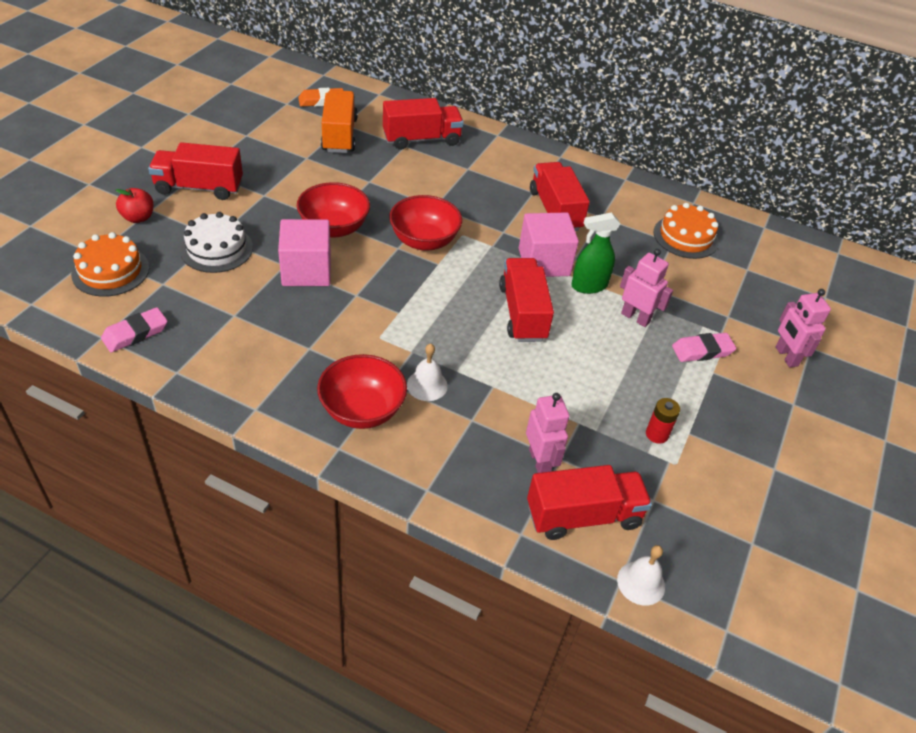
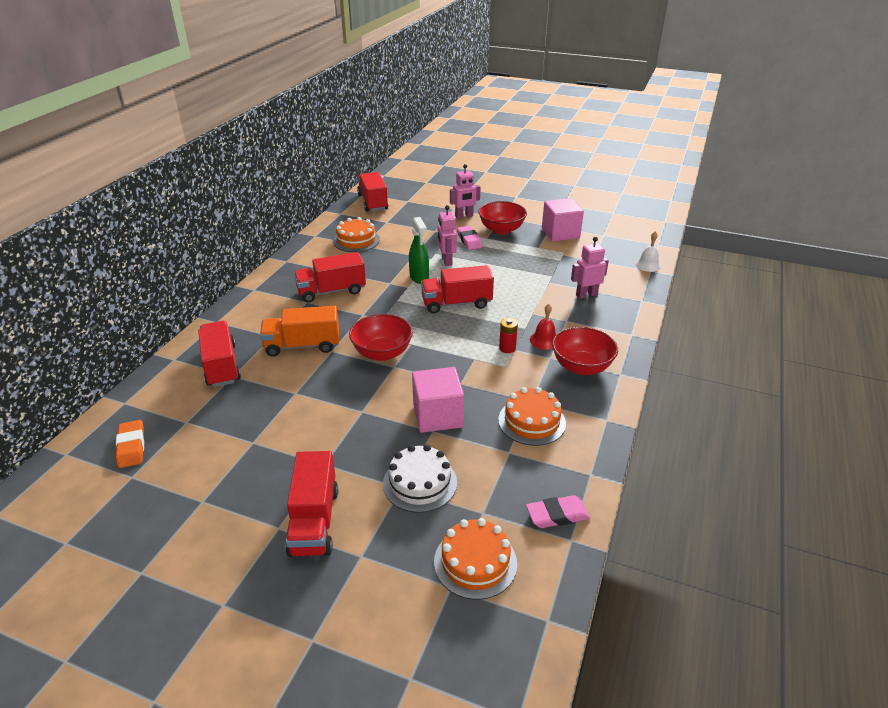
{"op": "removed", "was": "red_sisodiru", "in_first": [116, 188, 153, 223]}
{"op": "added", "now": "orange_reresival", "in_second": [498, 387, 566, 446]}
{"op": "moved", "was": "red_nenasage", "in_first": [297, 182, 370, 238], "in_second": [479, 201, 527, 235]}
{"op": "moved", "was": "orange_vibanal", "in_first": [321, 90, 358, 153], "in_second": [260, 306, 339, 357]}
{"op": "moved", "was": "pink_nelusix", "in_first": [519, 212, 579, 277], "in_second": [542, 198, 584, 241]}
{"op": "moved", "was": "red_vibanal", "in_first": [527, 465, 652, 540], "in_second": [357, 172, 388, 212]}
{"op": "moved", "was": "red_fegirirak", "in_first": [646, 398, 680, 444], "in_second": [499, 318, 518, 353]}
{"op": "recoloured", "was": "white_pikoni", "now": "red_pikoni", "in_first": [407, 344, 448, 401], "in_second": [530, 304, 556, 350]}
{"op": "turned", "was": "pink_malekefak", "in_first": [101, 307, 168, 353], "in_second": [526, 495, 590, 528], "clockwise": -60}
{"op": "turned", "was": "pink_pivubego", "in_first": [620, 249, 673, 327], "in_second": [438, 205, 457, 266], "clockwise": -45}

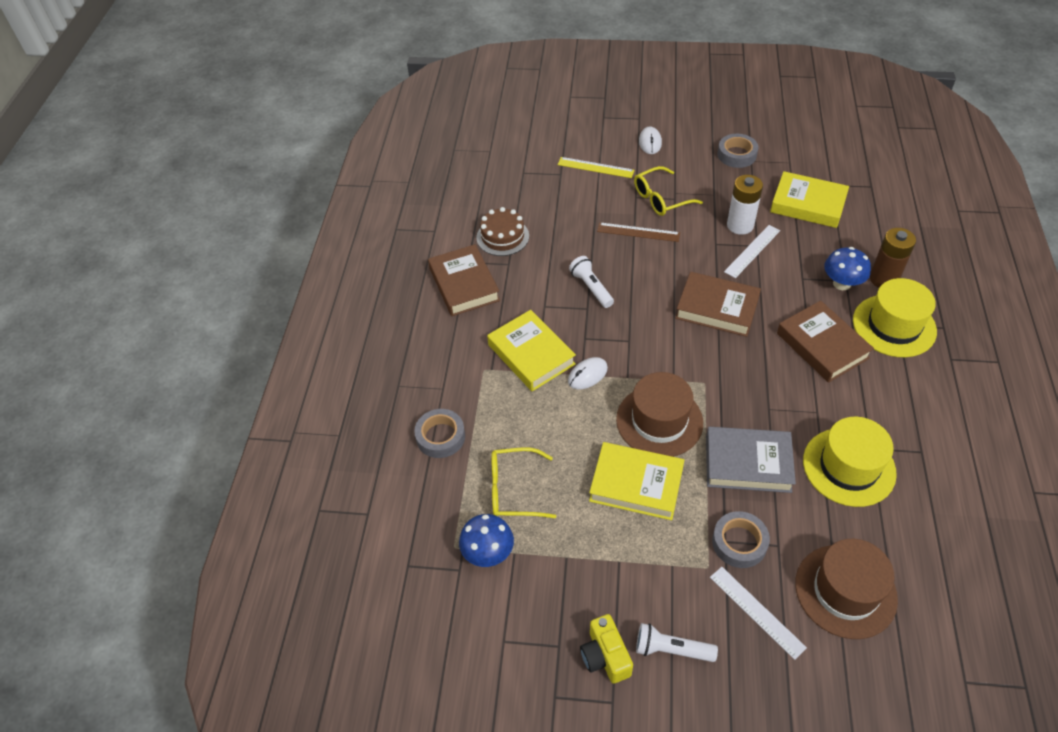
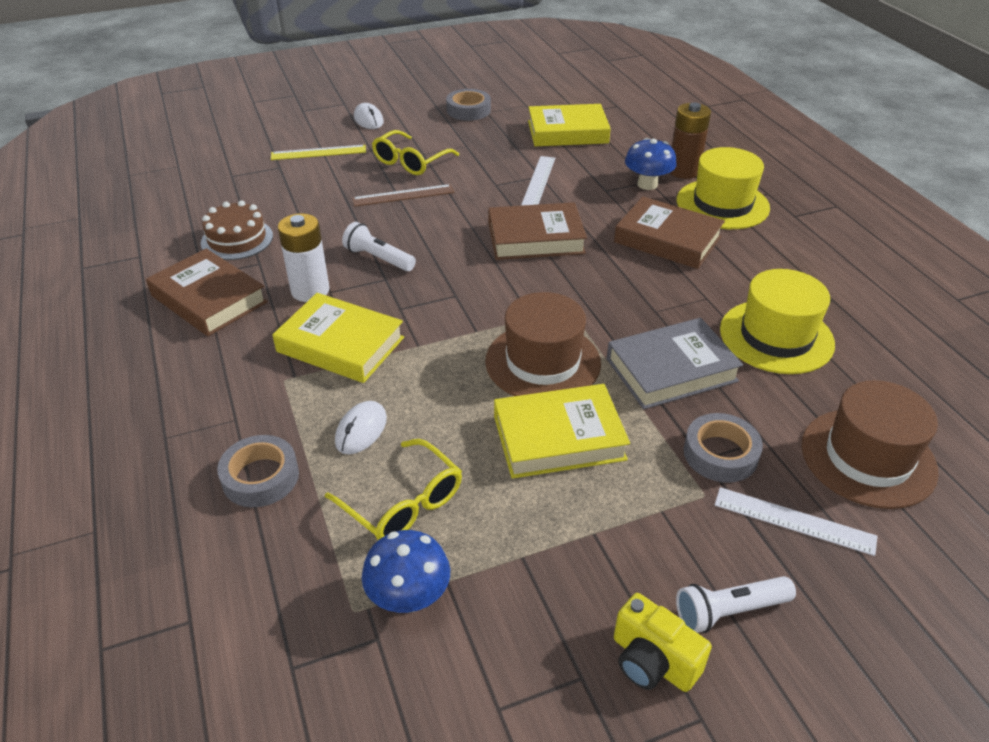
{"op": "moved", "was": "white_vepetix", "in_first": [568, 357, 608, 389], "in_second": [335, 401, 387, 454]}
{"op": "moved", "was": "white_fegirirak", "in_first": [727, 175, 763, 235], "in_second": [278, 213, 330, 302]}
{"op": "turned", "was": "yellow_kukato", "in_first": [491, 447, 556, 518], "in_second": [325, 439, 462, 540], "clockwise": -105}

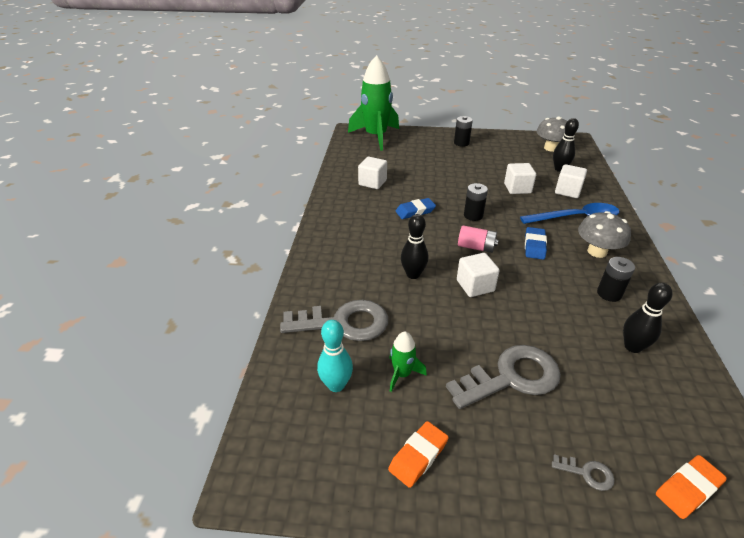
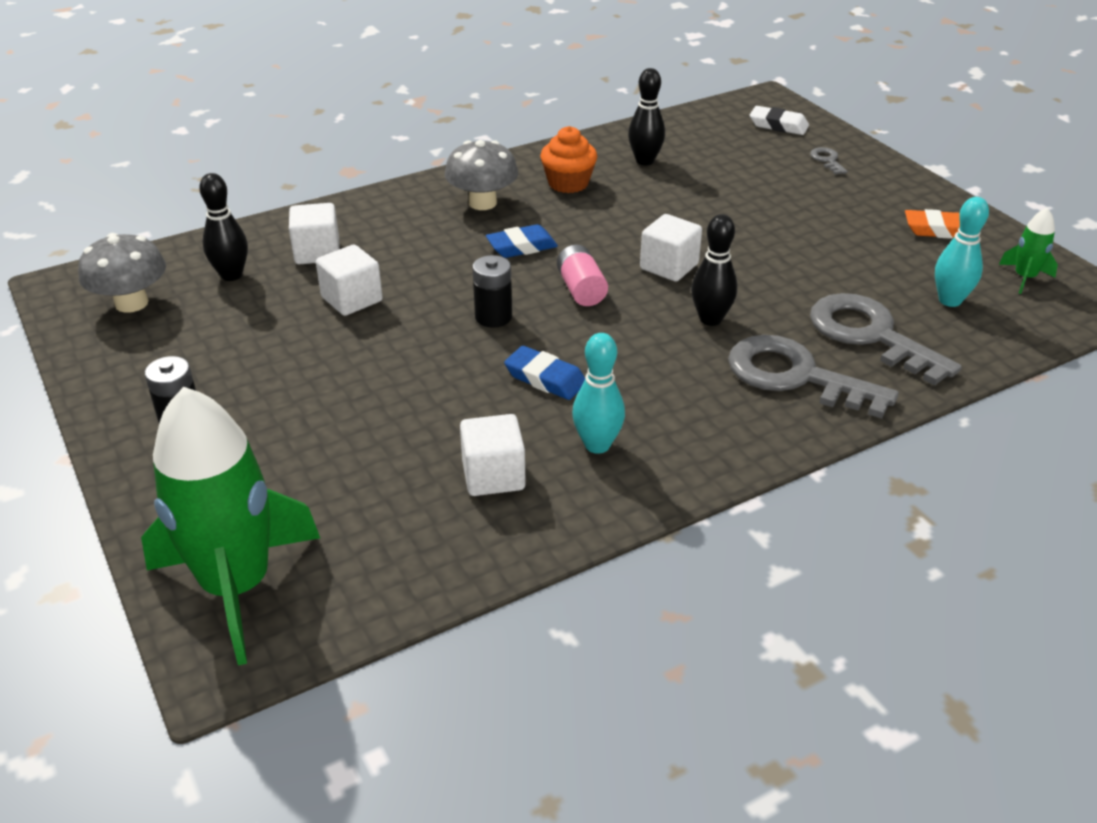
{"op": "removed", "was": "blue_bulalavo", "in_first": [520, 203, 620, 224]}
{"op": "added", "now": "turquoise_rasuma", "in_second": [572, 333, 625, 454]}
{"op": "moved", "was": "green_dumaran", "in_first": [389, 331, 427, 392], "in_second": [999, 207, 1058, 294]}
{"op": "moved", "was": "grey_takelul", "in_first": [446, 345, 561, 409], "in_second": [728, 335, 899, 419]}
{"op": "replaced", "was": "black_fegirirak", "now": "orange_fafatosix", "in_first": [597, 257, 635, 302], "in_second": [540, 126, 597, 193]}
{"op": "recoloured", "was": "orange_malekefak", "now": "white_malekefak", "in_first": [656, 455, 727, 519], "in_second": [750, 106, 809, 135]}

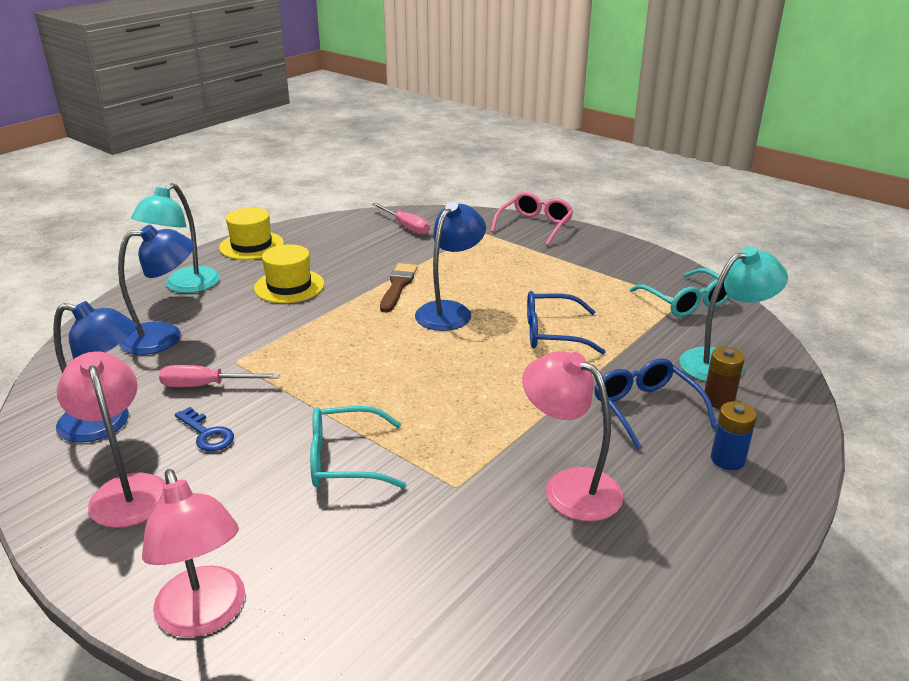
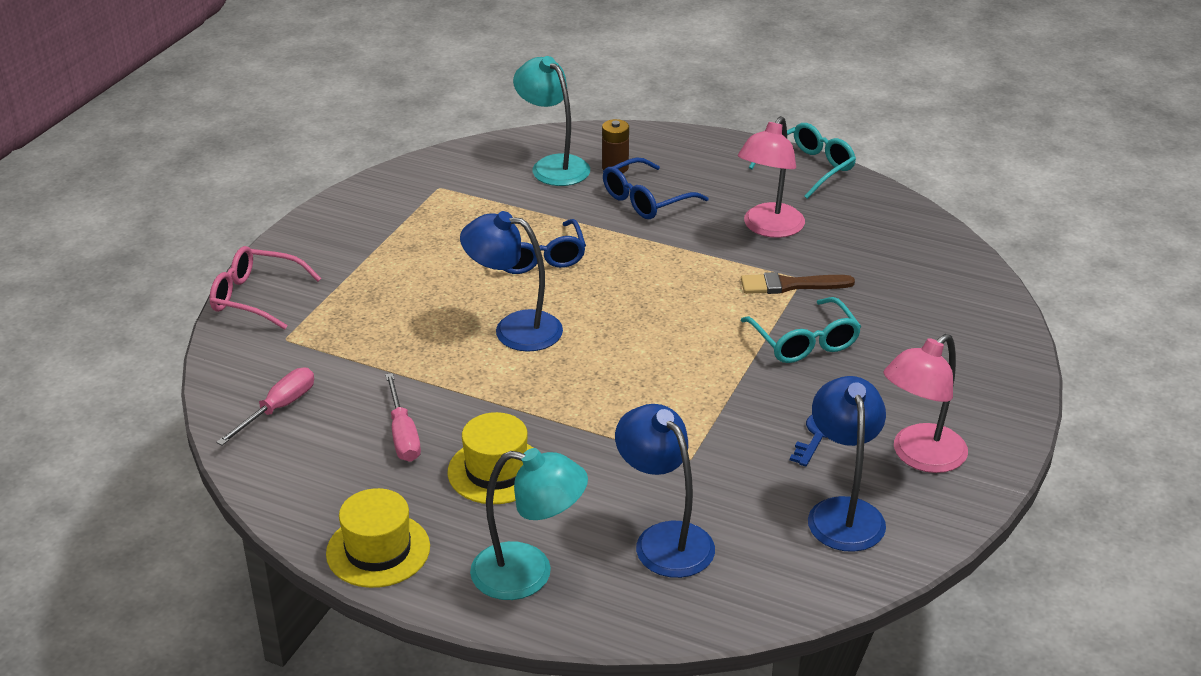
{"op": "removed", "was": "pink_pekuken", "in_first": [142, 469, 245, 637]}
{"op": "removed", "was": "blue_fegirirak", "in_first": [711, 401, 757, 470]}
{"op": "moved", "was": "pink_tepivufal", "in_first": [159, 365, 280, 387], "in_second": [385, 373, 421, 462]}
{"op": "moved", "was": "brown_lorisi", "in_first": [380, 263, 418, 313], "in_second": [741, 272, 855, 294]}
{"op": "moved", "was": "turquoise_kukato", "in_first": [630, 268, 730, 317], "in_second": [749, 123, 856, 199]}

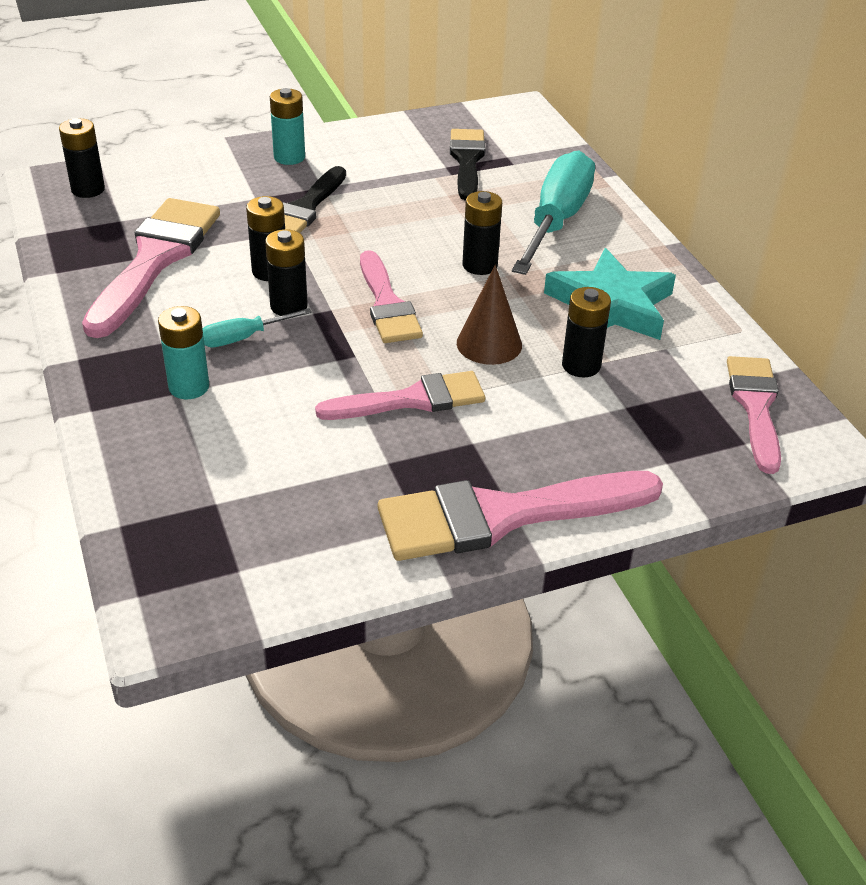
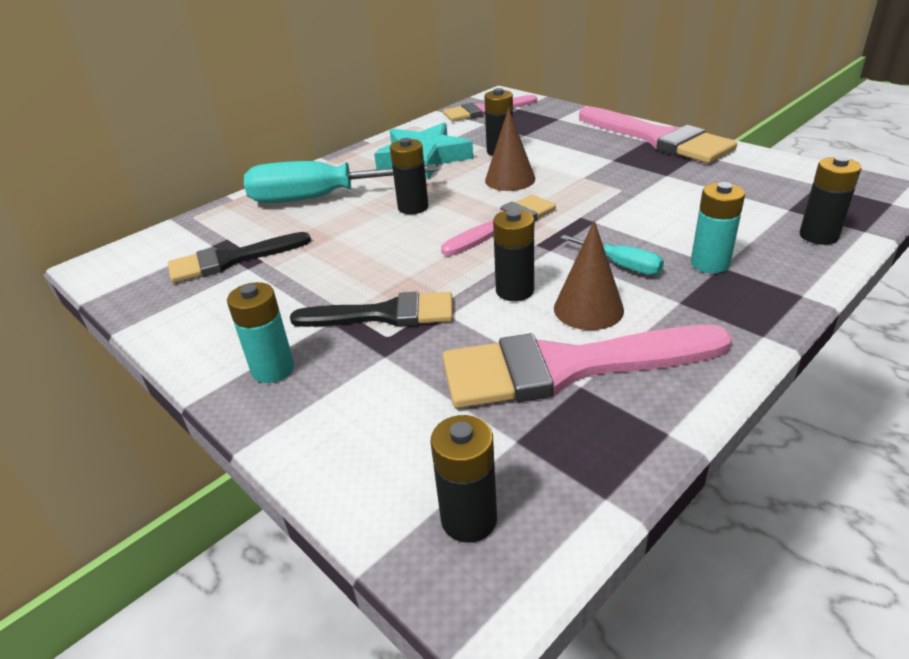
{"op": "removed", "was": "pink_lorisi", "in_first": [315, 371, 485, 420]}
{"op": "added", "now": "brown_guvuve", "in_second": [554, 220, 624, 330]}
{"op": "moved", "was": "black_fegirirak", "in_first": [265, 229, 308, 316], "in_second": [800, 156, 862, 245]}

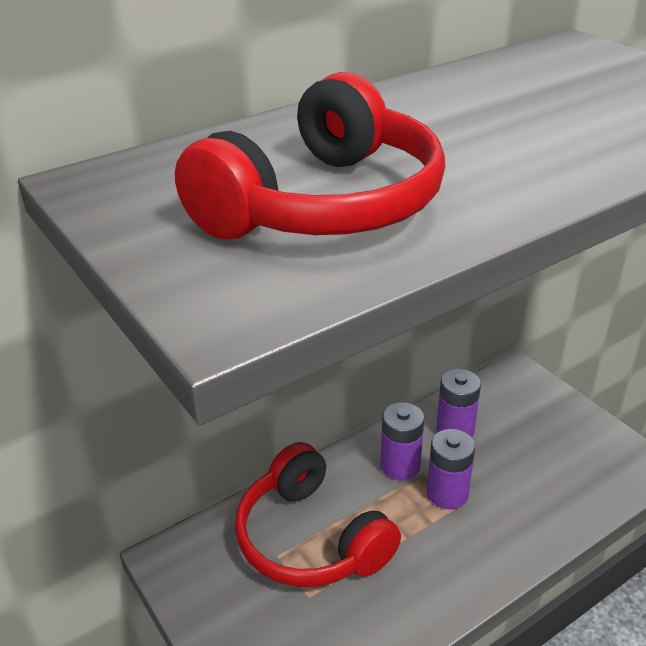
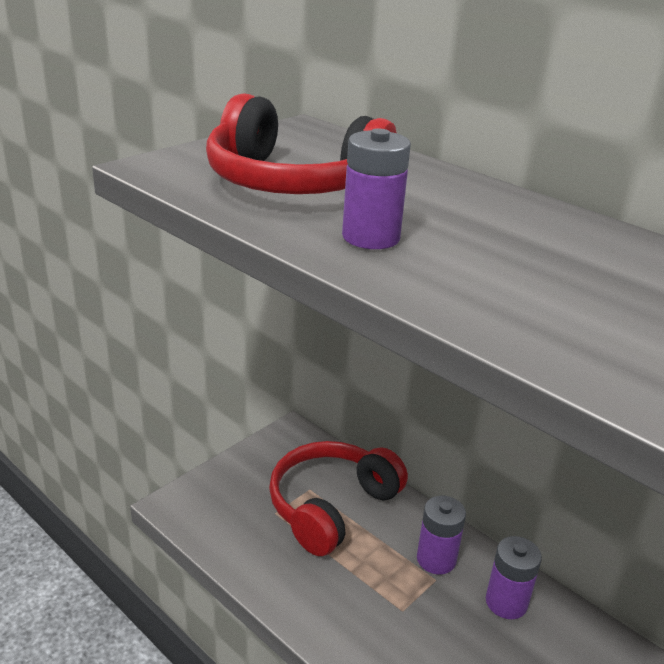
{"op": "moved", "was": "purple_fegirirak", "in_first": [427, 429, 475, 510], "in_second": [342, 129, 411, 249]}

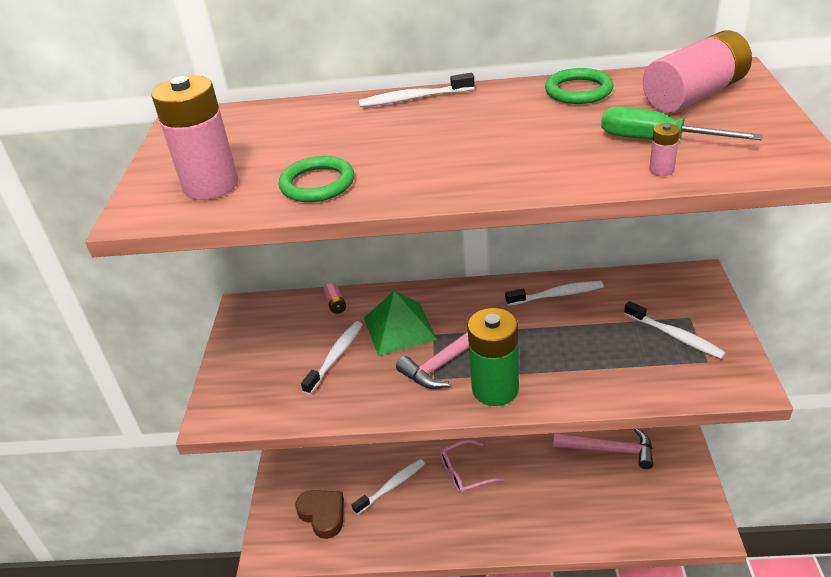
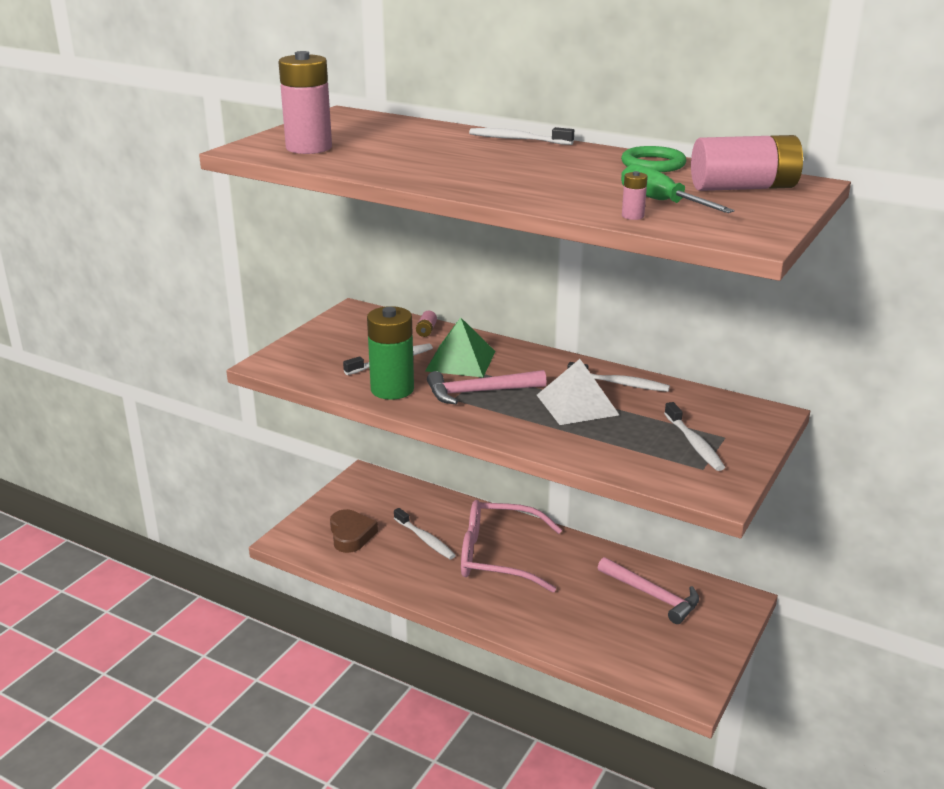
{"op": "removed", "was": "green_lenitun", "in_first": [279, 156, 354, 202]}
{"op": "added", "now": "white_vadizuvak", "in_second": [537, 359, 619, 425]}
{"op": "moved", "was": "green_fegirirak", "in_first": [467, 308, 519, 406], "in_second": [367, 306, 414, 400]}
{"op": "turned", "was": "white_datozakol", "in_first": [352, 459, 425, 515], "in_second": [394, 508, 456, 559], "clockwise": 60}
{"op": "resized", "was": "pink_kukato", "in_first": [440, 440, 505, 494], "in_second": [461, 500, 562, 593], "ratio": 1.82}

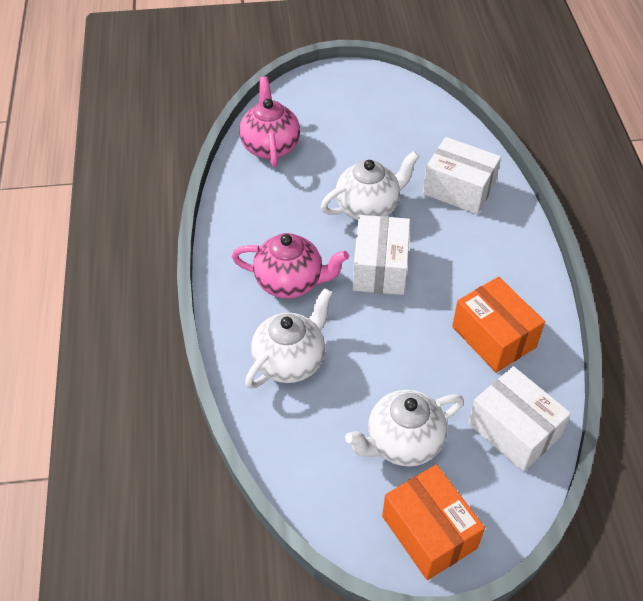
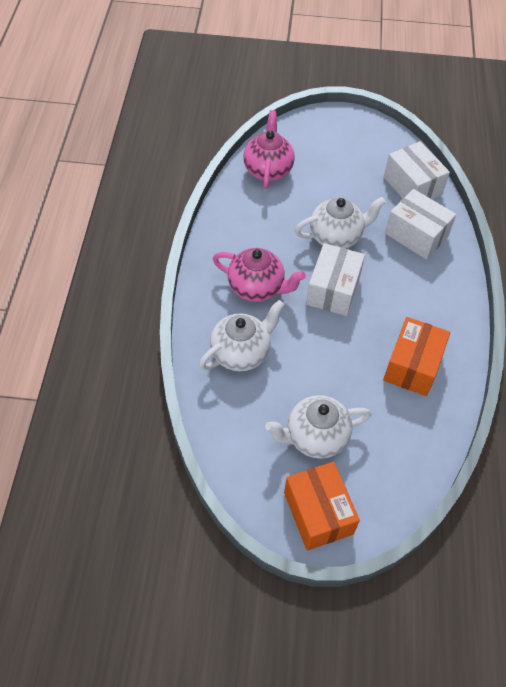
{"op": "moved", "was": "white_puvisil", "in_first": [468, 366, 571, 472], "in_second": [384, 141, 450, 199]}
{"op": "turned", "was": "orange_puvisil", "in_first": [452, 277, 545, 373], "in_second": [383, 317, 450, 396], "clockwise": 45}

